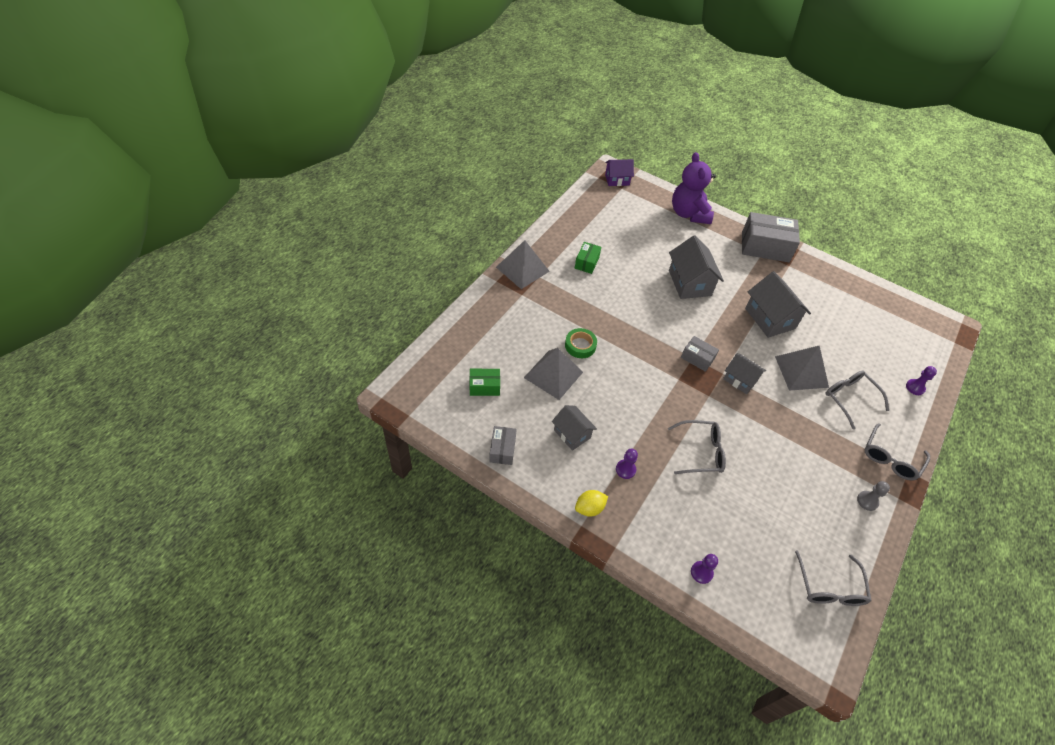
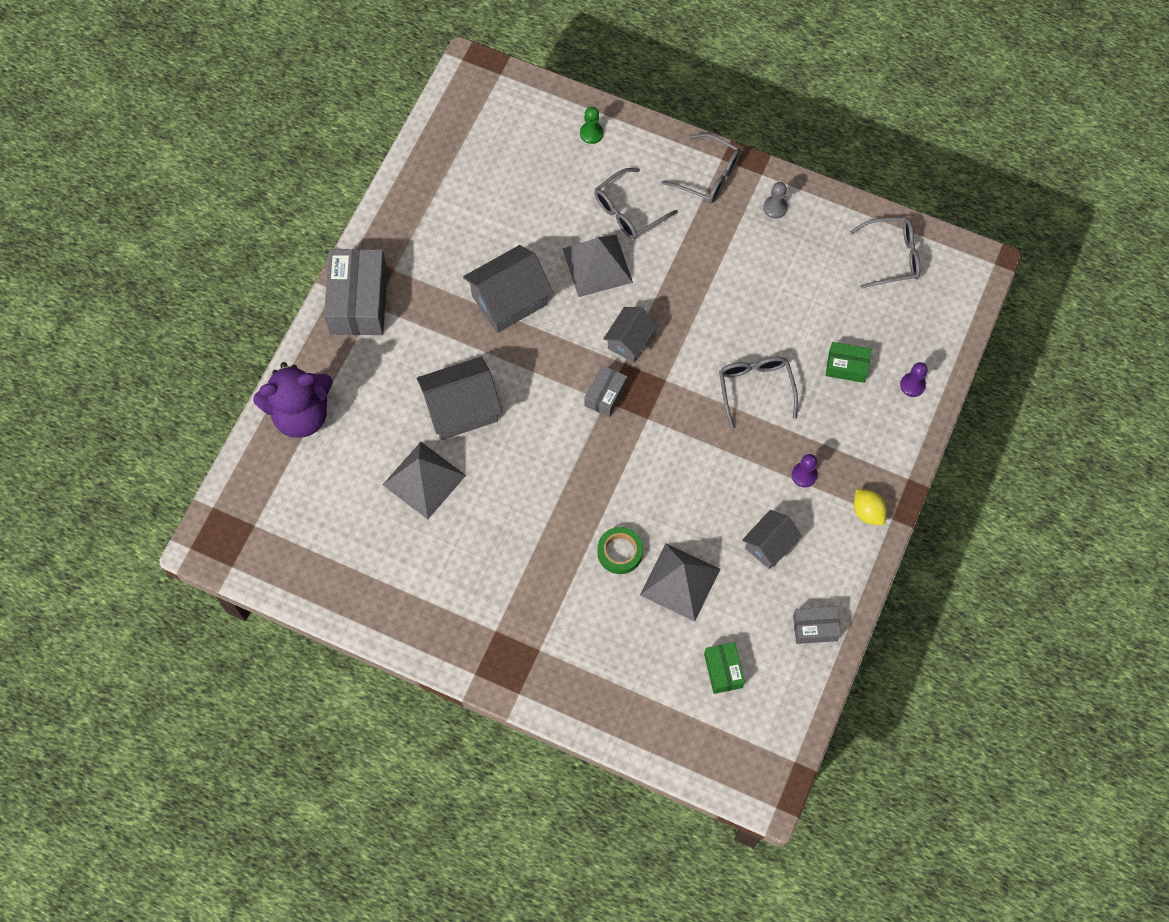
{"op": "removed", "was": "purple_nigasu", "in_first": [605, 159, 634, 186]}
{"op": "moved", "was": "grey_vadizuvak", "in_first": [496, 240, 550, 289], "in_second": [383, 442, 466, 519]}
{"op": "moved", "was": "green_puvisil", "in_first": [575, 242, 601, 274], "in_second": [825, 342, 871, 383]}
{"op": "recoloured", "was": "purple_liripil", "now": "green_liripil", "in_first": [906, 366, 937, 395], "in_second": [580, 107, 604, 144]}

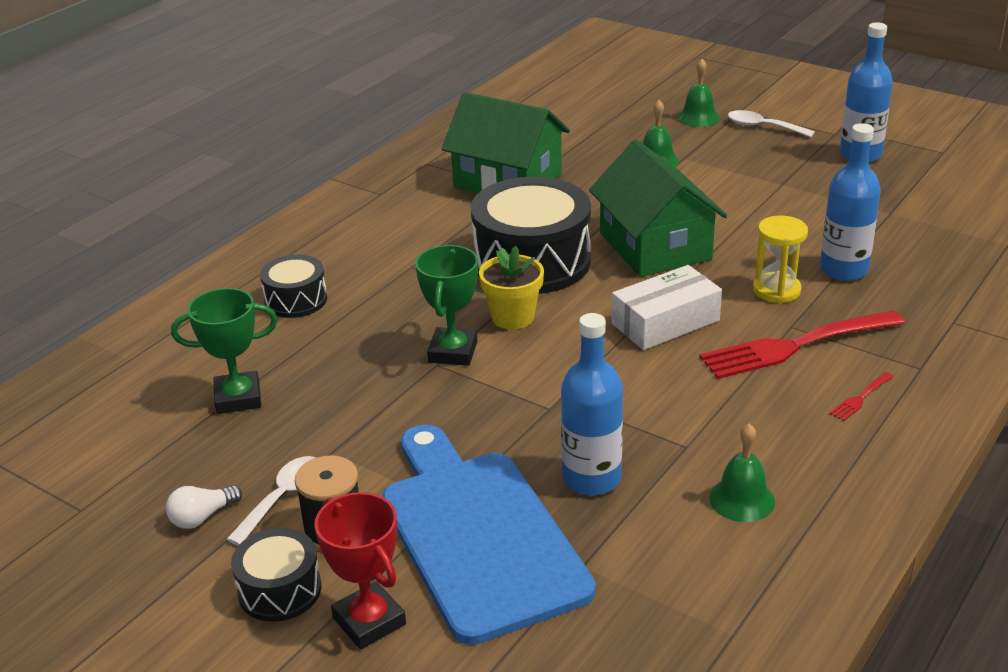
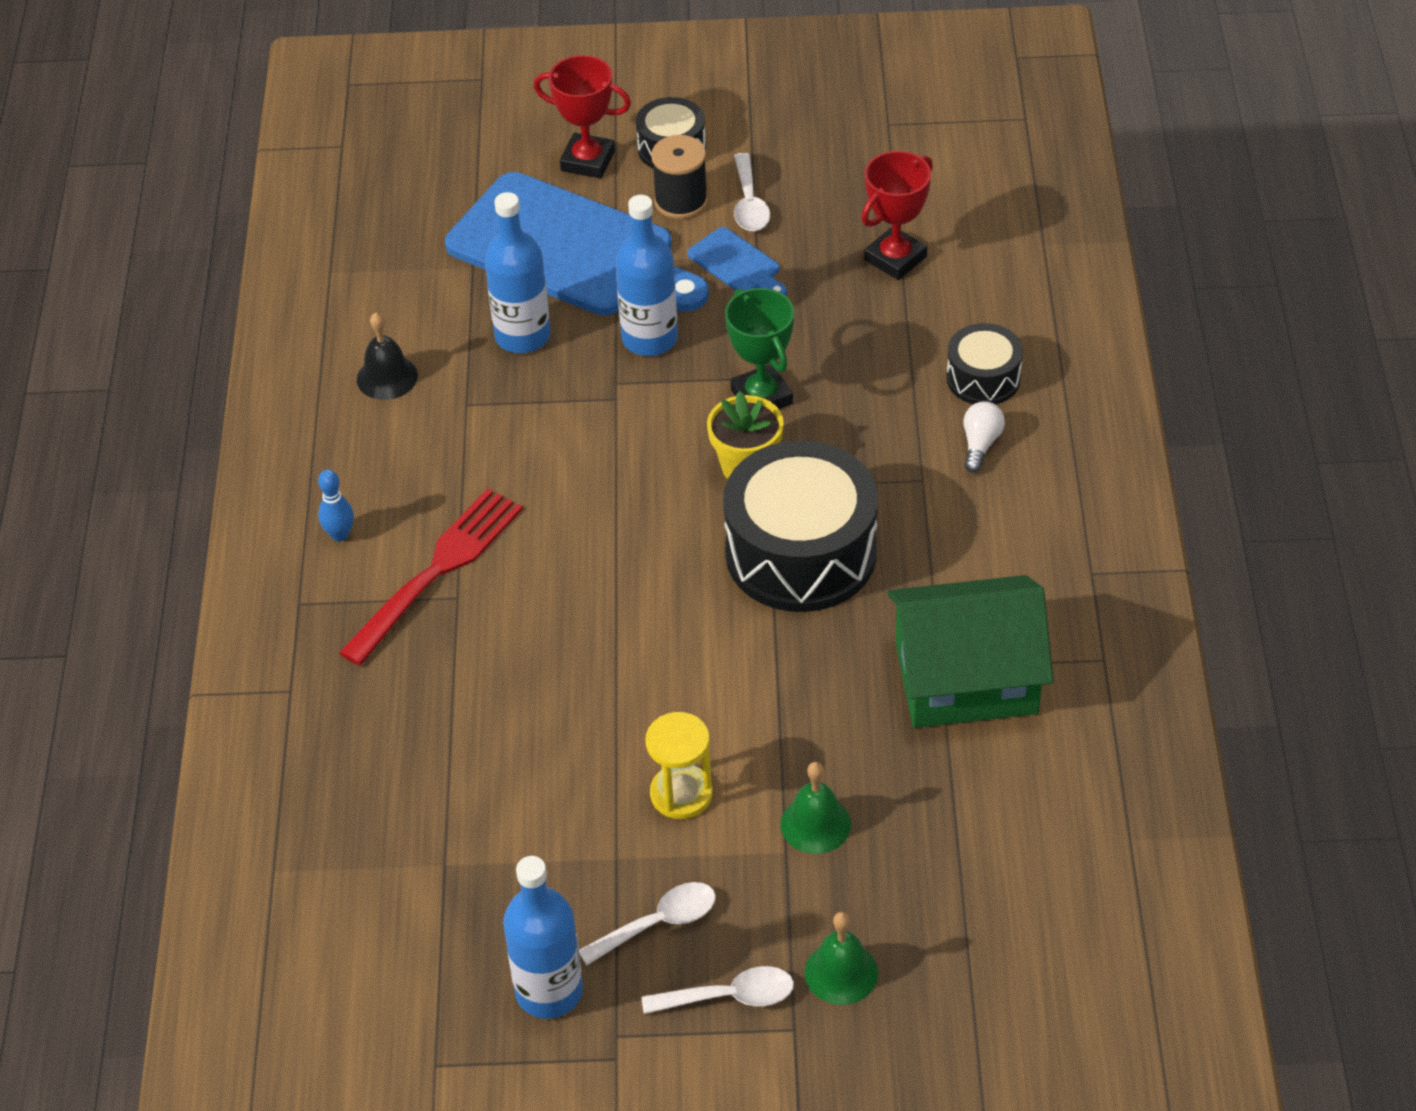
{"op": "removed", "was": "green_nigasu", "in_first": [589, 140, 727, 277]}
{"op": "removed", "was": "white_puvisil", "in_first": [612, 265, 722, 350]}
{"op": "added", "now": "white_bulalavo", "in_second": [579, 882, 716, 965]}
{"op": "added", "now": "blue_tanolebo", "in_second": [687, 227, 787, 296]}
{"op": "moved", "was": "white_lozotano", "in_first": [166, 485, 242, 529], "in_second": [963, 401, 1005, 473]}
{"op": "moved", "was": "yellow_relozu", "in_first": [753, 215, 808, 303], "in_second": [645, 712, 713, 819]}
{"op": "moved", "was": "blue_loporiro", "in_first": [820, 123, 881, 281], "in_second": [615, 195, 678, 356]}
{"op": "replaced", "was": "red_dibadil", "now": "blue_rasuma", "in_first": [830, 372, 894, 421], "in_second": [318, 469, 354, 542]}
{"op": "recoloured", "was": "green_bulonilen", "now": "red_bulonilen", "in_first": [171, 288, 278, 414], "in_second": [861, 151, 933, 280]}
{"op": "recoloured", "was": "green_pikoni", "now": "black_pikoni", "in_first": [709, 424, 775, 522], "in_second": [357, 312, 418, 400]}

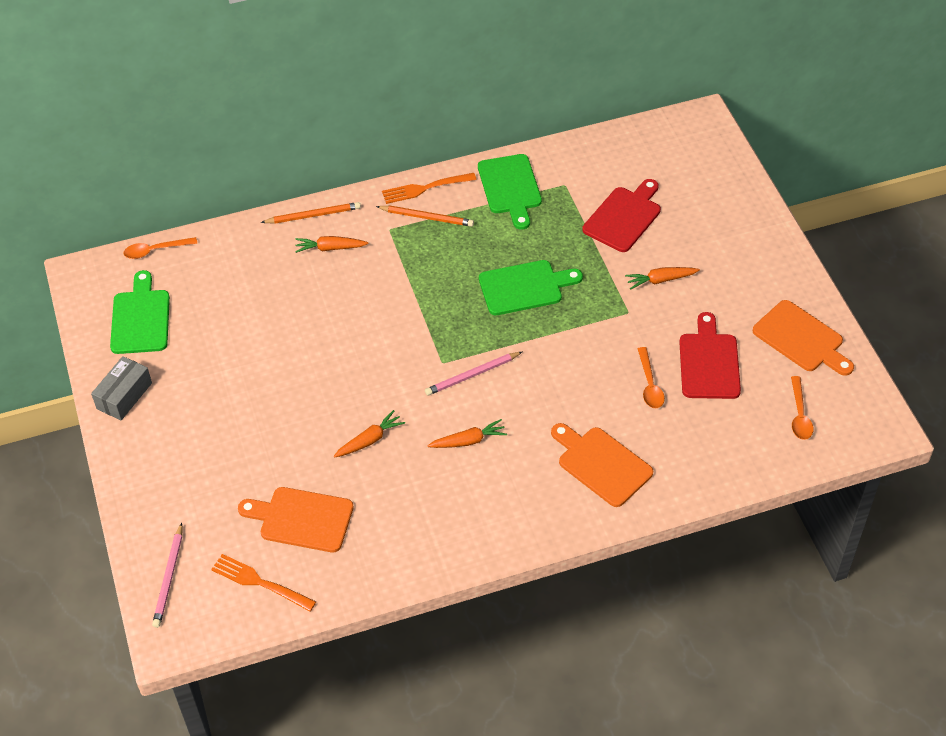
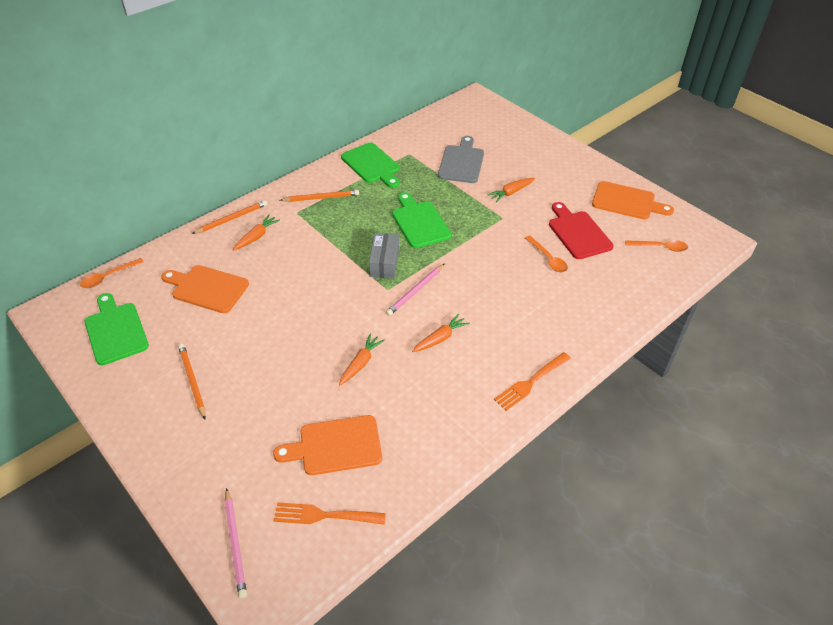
{"op": "added", "now": "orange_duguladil", "in_second": [178, 344, 206, 419]}
{"op": "moved", "was": "grey_puvisil", "in_first": [91, 356, 152, 420], "in_second": [369, 233, 399, 279]}
{"op": "moved", "was": "orange_dibadil", "in_first": [382, 173, 477, 204], "in_second": [494, 352, 571, 411]}
{"op": "moved", "was": "orange_tanolebo", "in_first": [551, 423, 653, 507], "in_second": [161, 265, 249, 313]}
{"op": "recoloured", "was": "red_tanolebo", "now": "grey_tanolebo", "in_first": [582, 179, 661, 252], "in_second": [438, 136, 484, 183]}
{"op": "turned", "was": "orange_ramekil", "in_first": [295, 236, 368, 253], "in_second": [233, 214, 280, 251], "clockwise": 150}
{"op": "turned", "was": "green_tanolebo", "in_first": [479, 260, 583, 315], "in_second": [392, 192, 451, 248], "clockwise": -75}
{"op": "turned", "was": "orange_bulalavo", "in_first": [791, 376, 814, 440], "in_second": [625, 240, 688, 252], "clockwise": -60}

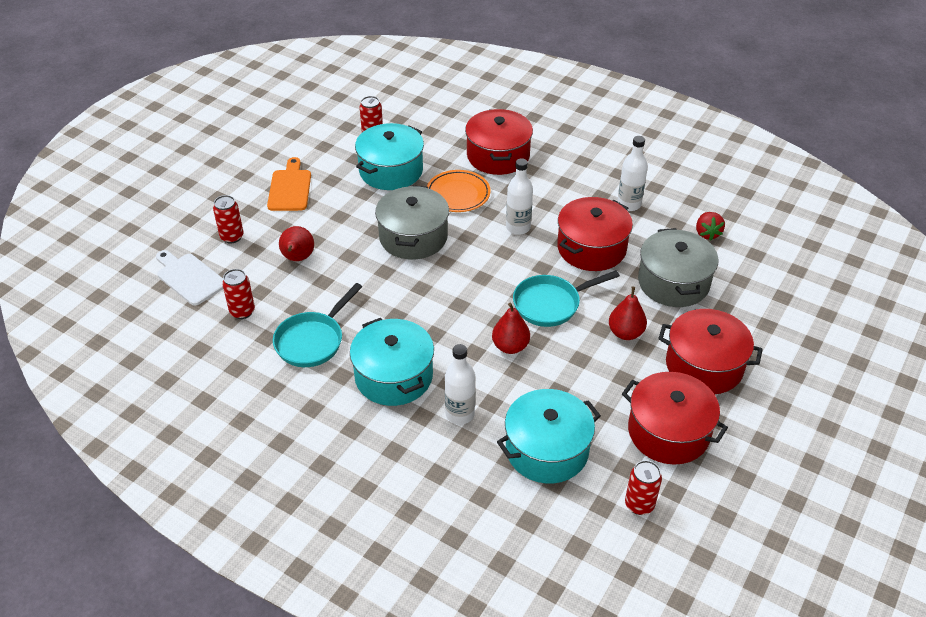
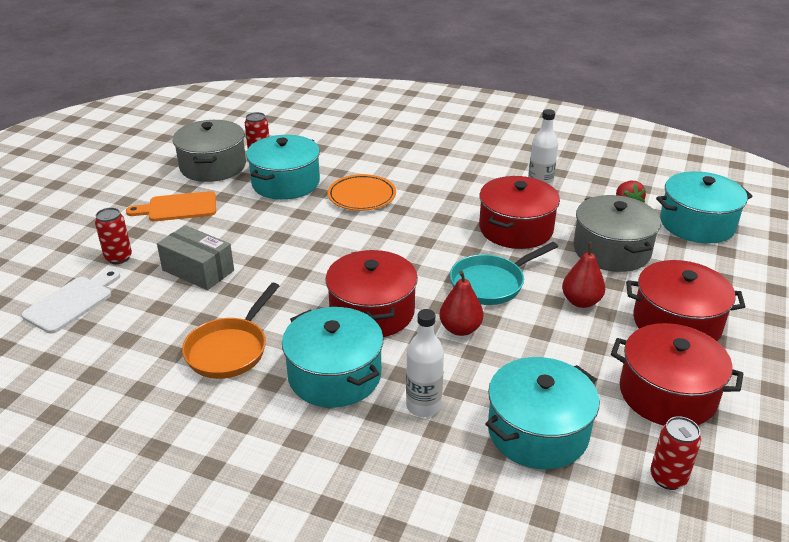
{"op": "removed", "was": "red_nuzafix", "in_first": [222, 269, 255, 319]}
{"op": "removed", "was": "white_loporiro", "in_first": [506, 158, 533, 235]}
{"op": "added", "now": "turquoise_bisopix", "in_second": [656, 171, 752, 243]}
{"op": "moved", "was": "grey_bisopix", "in_first": [375, 185, 449, 260], "in_second": [172, 120, 246, 182]}
{"op": "moved", "was": "red_bisopix", "in_first": [465, 109, 533, 175], "in_second": [325, 250, 418, 337]}
{"op": "replaced", "was": "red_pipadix", "now": "grey_puvisil", "in_first": [279, 226, 314, 261], "in_second": [157, 225, 234, 290]}
{"op": "recoloured", "was": "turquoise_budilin", "now": "orange_budilin", "in_first": [273, 283, 362, 367], "in_second": [182, 283, 279, 379]}
{"op": "turned", "was": "white_tanolebo", "in_first": [156, 250, 223, 306], "in_second": [21, 269, 120, 334], "clockwise": 90}
{"op": "turned", "was": "orange_tanolebo", "in_first": [267, 157, 311, 211], "in_second": [126, 191, 216, 221], "clockwise": -90}

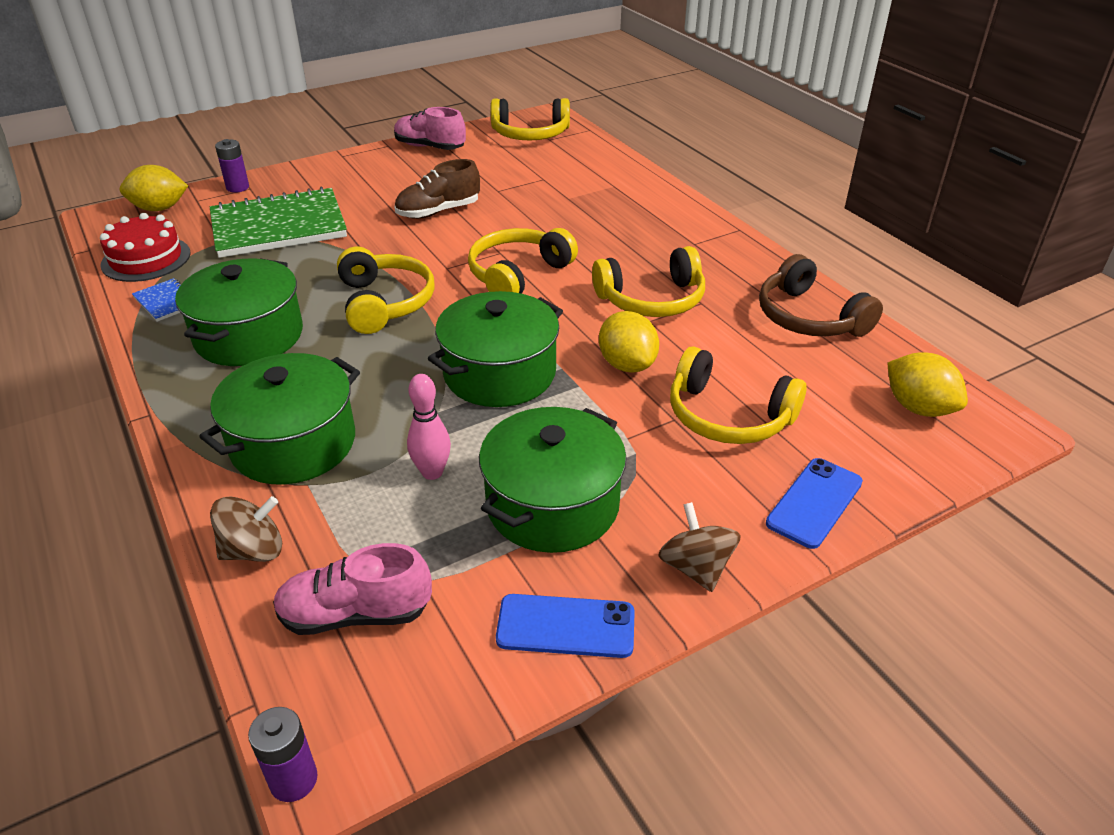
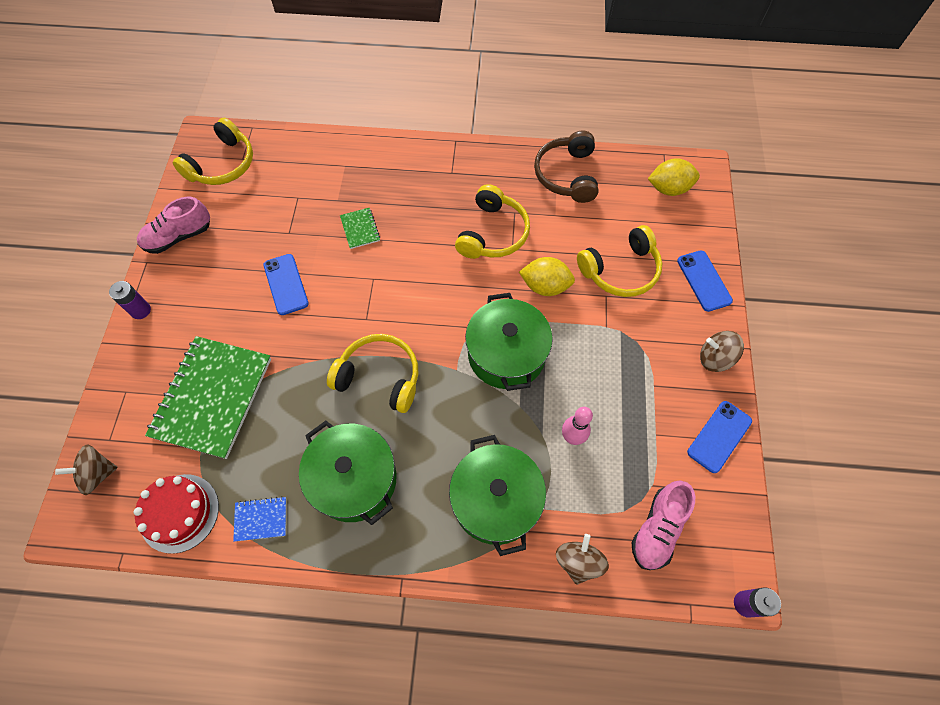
{"op": "removed", "was": "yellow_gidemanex", "in_first": [468, 228, 578, 294]}
{"op": "removed", "was": "green_bisopix", "in_first": [479, 407, 627, 553]}
{"op": "added", "now": "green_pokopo", "in_second": [340, 208, 380, 249]}
{"op": "moved", "was": "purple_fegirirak", "in_first": [215, 139, 249, 193], "in_second": [109, 281, 151, 319]}
{"op": "replaced", "was": "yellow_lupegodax", "now": "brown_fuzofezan", "in_first": [120, 165, 188, 211], "in_second": [55, 444, 118, 495]}
{"op": "replaced", "was": "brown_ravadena", "now": "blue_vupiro", "in_first": [395, 159, 480, 219], "in_second": [263, 254, 309, 315]}
{"op": "turned", "was": "brown_gidemanex", "in_first": [759, 254, 883, 337], "in_second": [534, 131, 599, 203], "clockwise": 90}

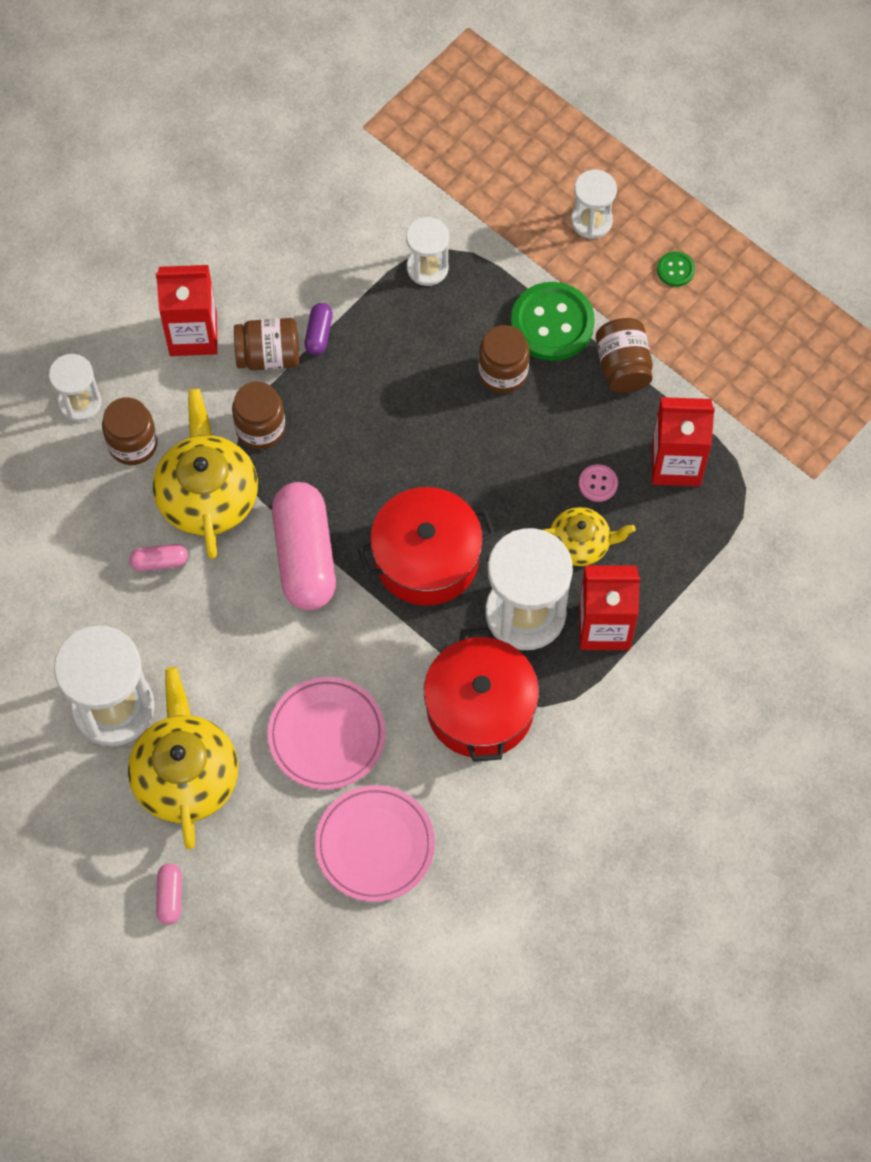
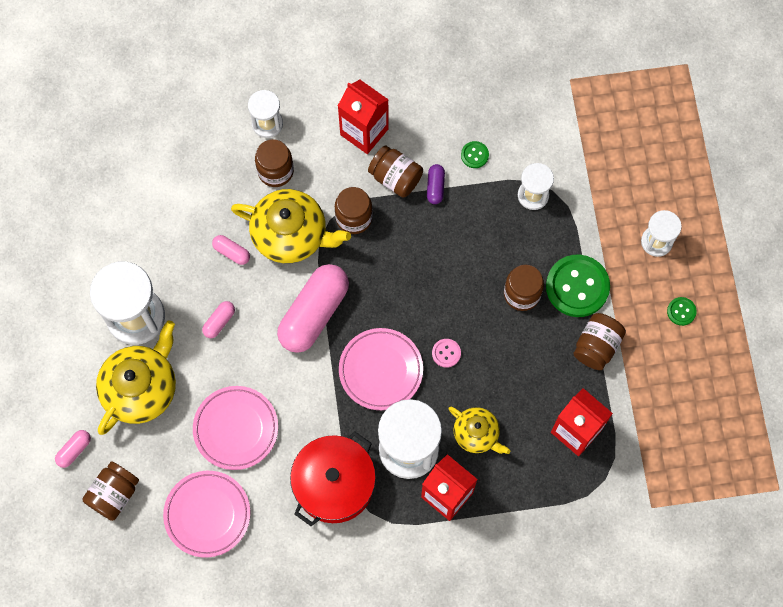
{"op": "added", "now": "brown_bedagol", "in_second": [83, 461, 139, 521]}
{"op": "added", "now": "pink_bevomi", "in_second": [202, 301, 235, 338]}
{"op": "added", "now": "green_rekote", "in_second": [461, 141, 489, 168]}
{"op": "moved", "was": "pink_rekote", "in_first": [579, 464, 618, 502], "in_second": [432, 339, 461, 368]}
{"op": "replaced", "was": "red_bisopix", "now": "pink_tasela", "in_first": [358, 487, 495, 606], "in_second": [339, 328, 423, 410]}
{"op": "turned", "was": "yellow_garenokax", "in_first": [153, 389, 258, 559], "in_second": [231, 189, 351, 263], "clockwise": 75}
{"op": "turned", "was": "purple_bevomi", "in_first": [304, 303, 333, 355], "in_second": [427, 164, 445, 204], "clockwise": -45}

